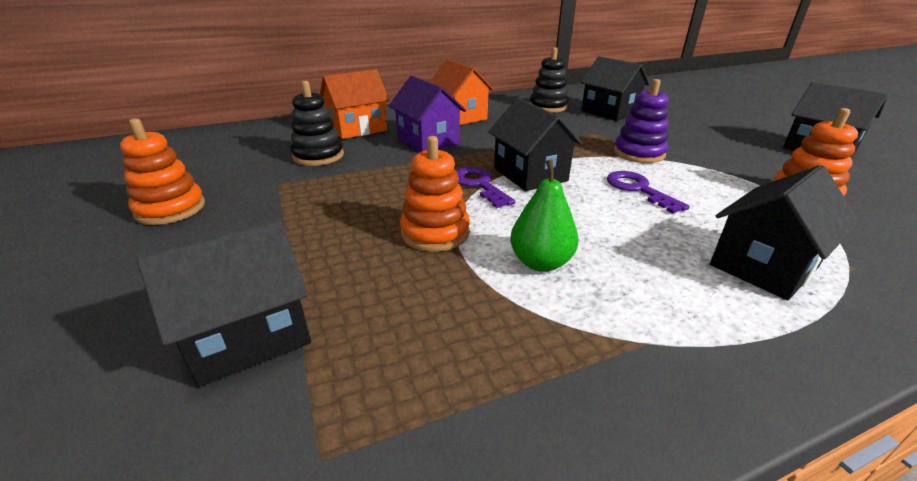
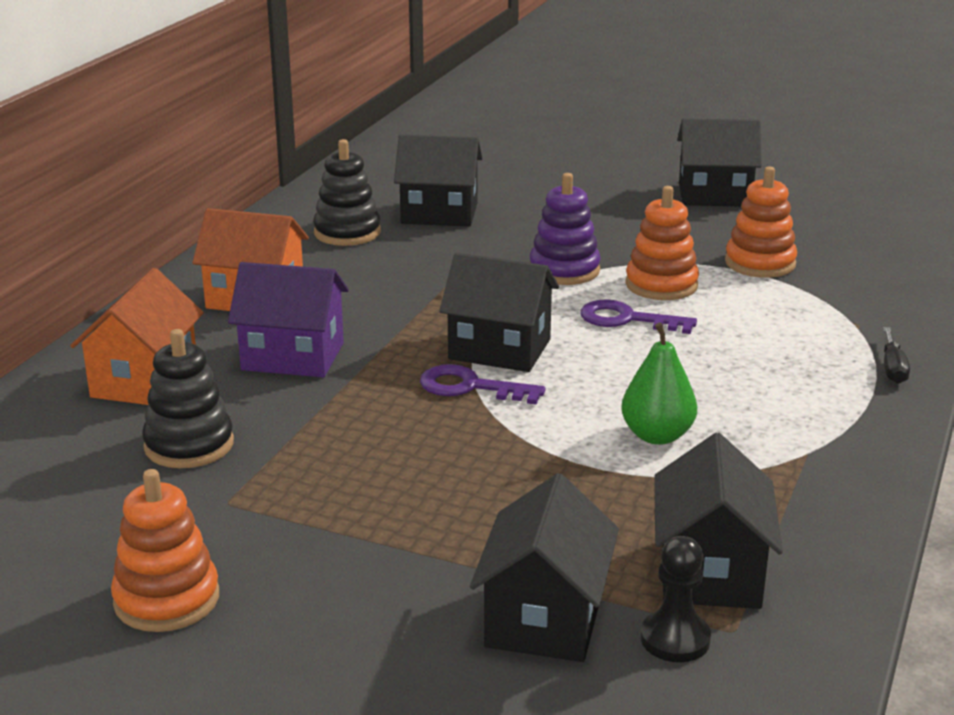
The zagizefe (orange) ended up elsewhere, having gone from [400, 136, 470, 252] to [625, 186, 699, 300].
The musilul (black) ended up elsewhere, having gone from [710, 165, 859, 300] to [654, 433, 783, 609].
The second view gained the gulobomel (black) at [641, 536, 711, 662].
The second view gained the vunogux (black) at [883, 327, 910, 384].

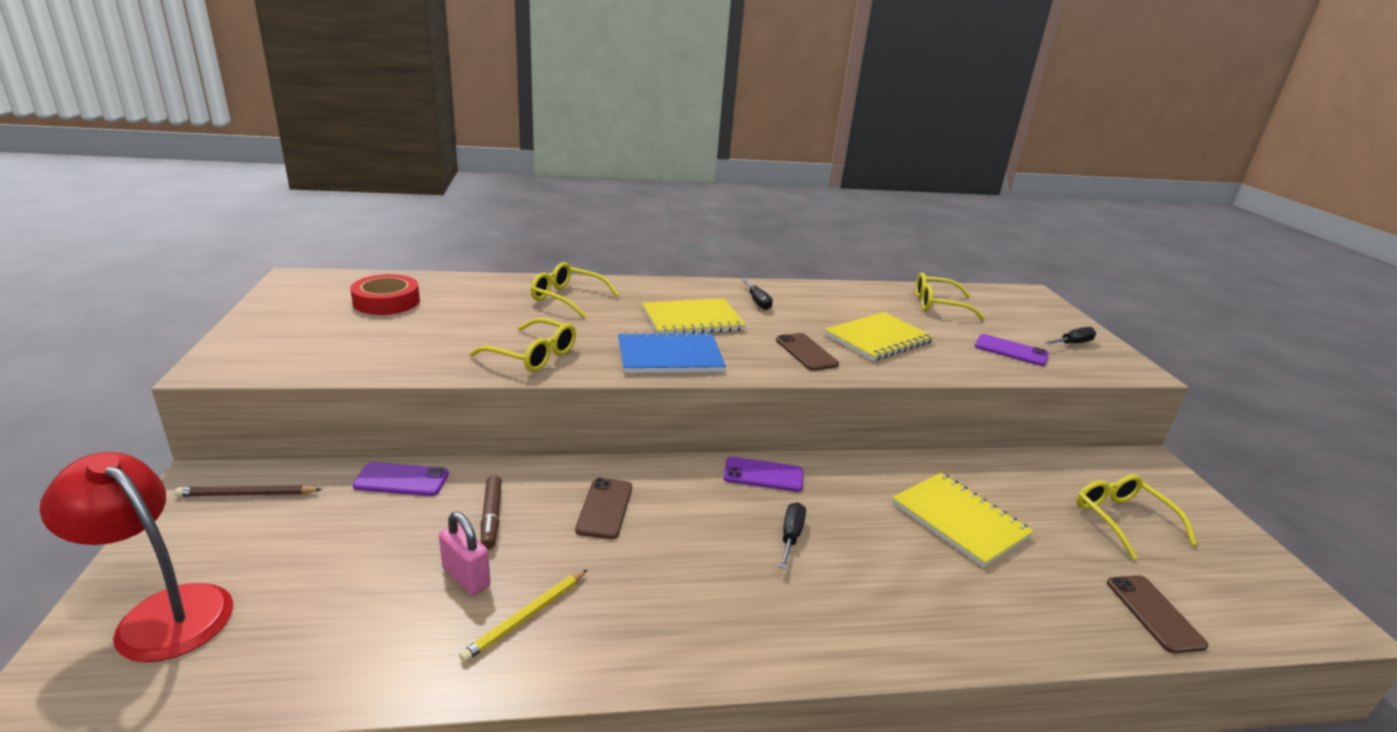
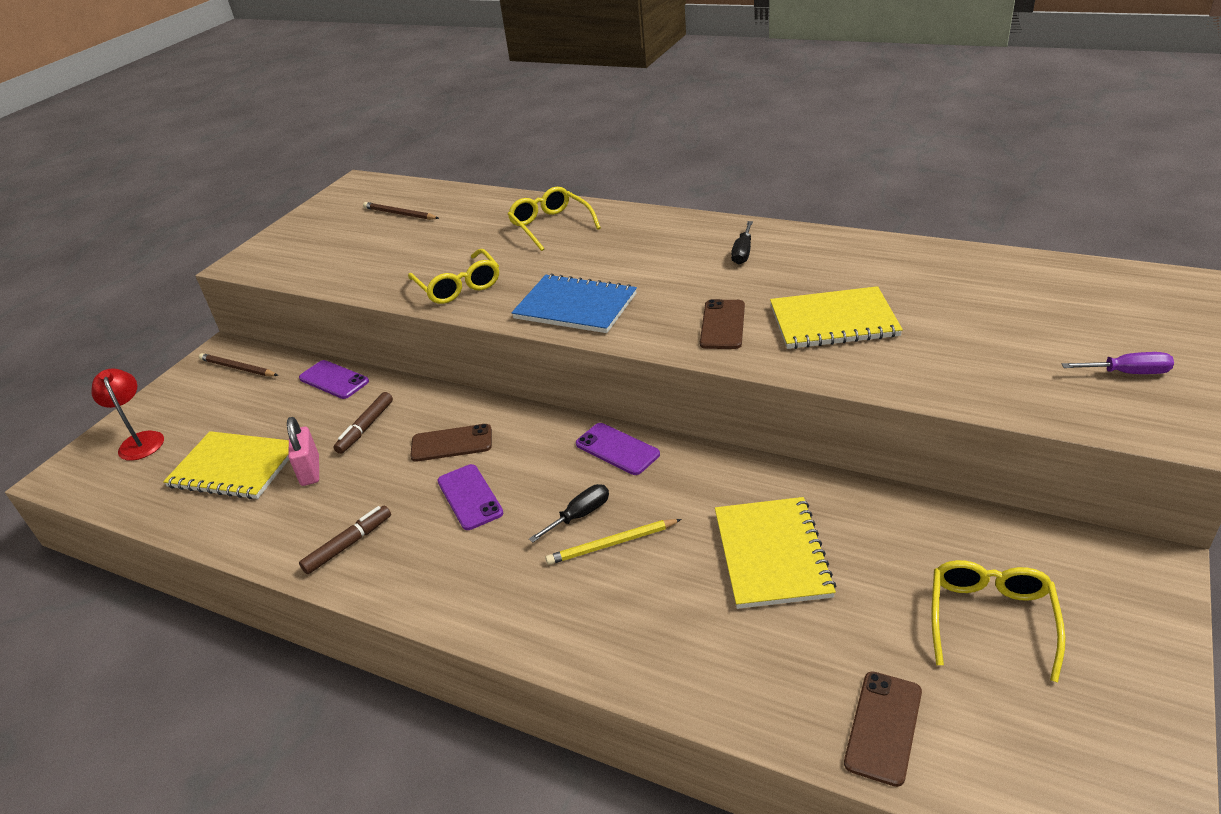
The size of the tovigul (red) at [40, 452, 233, 662] changed by a factor of 0.64.
Where the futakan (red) stood at [350, 274, 420, 315], the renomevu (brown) came to stand at [363, 202, 439, 220].
The renomevu (yellow) ended up elsewhere, having gone from [459, 569, 588, 662] to [546, 519, 682, 565].
The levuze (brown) at [575, 478, 632, 539] ended up facing another way, 45 degrees clockwise from before.
The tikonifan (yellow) ended up elsewhere, having gone from [642, 298, 746, 334] to [163, 431, 289, 499].
The second view lost the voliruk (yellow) at [916, 272, 985, 320].
The levuze (purple) ended up elsewhere, having gone from [975, 334, 1049, 366] to [437, 464, 503, 530].
What was the vunogux (black) at [1045, 327, 1096, 344] turned into the vunogux (purple) at [1062, 352, 1174, 374].
The second view gained the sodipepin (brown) at [299, 506, 391, 574].

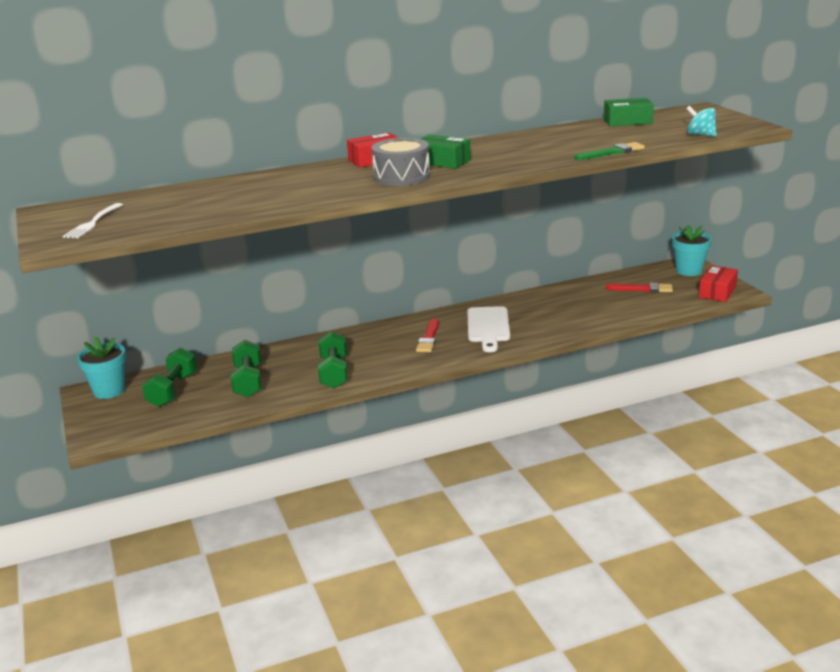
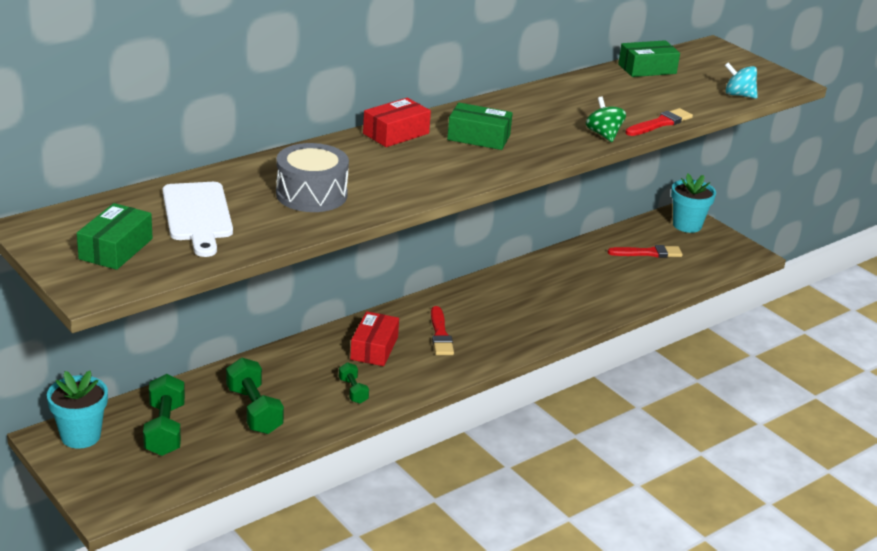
Where the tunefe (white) stood at [63, 203, 123, 238], the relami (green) came to stand at [77, 203, 153, 270].
The size of the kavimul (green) at [318, 331, 348, 389] changed by a factor of 0.55.
The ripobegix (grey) ended up elsewhere, having gone from [371, 138, 430, 186] to [276, 143, 349, 212].
The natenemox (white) ended up elsewhere, having gone from [467, 306, 510, 352] to [163, 182, 233, 257].
What was the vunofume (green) at [575, 142, 645, 160] turned into the vunofume (red) at [625, 108, 693, 136].
The relami (red) ended up elsewhere, having gone from [699, 266, 738, 302] to [350, 311, 399, 366].
The second view gained the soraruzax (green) at [586, 97, 626, 142].

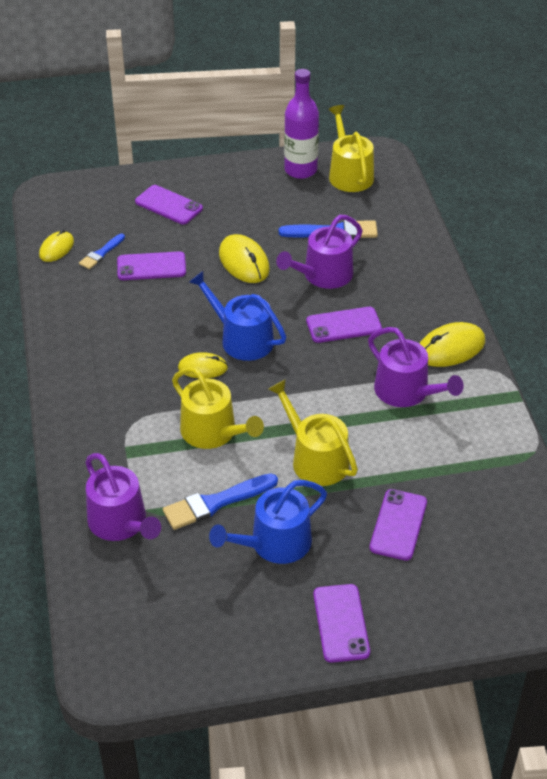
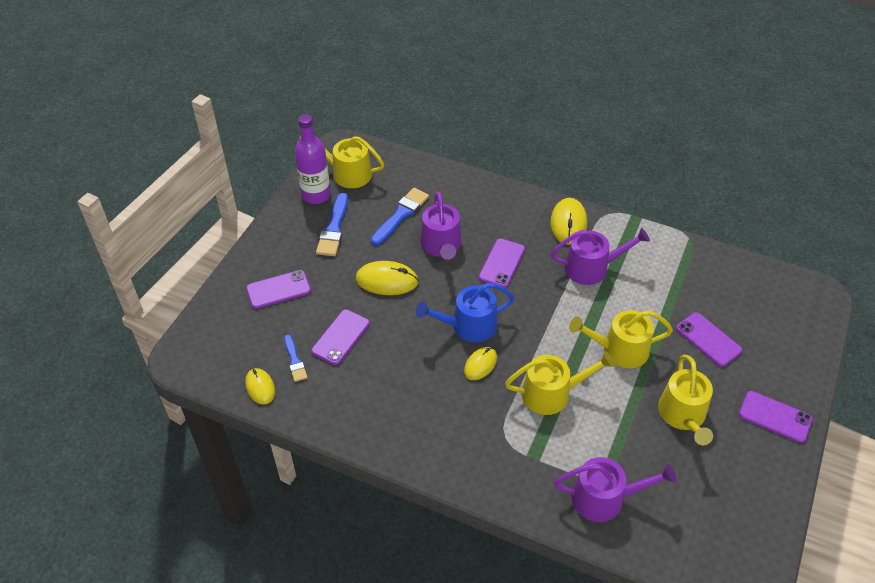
The vunofume (blue) ended up elsewhere, having gone from [163, 473, 278, 530] to [316, 193, 348, 256].
What was the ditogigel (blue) at [209, 480, 327, 564] turned into the ditogigel (yellow) at [658, 355, 713, 445].

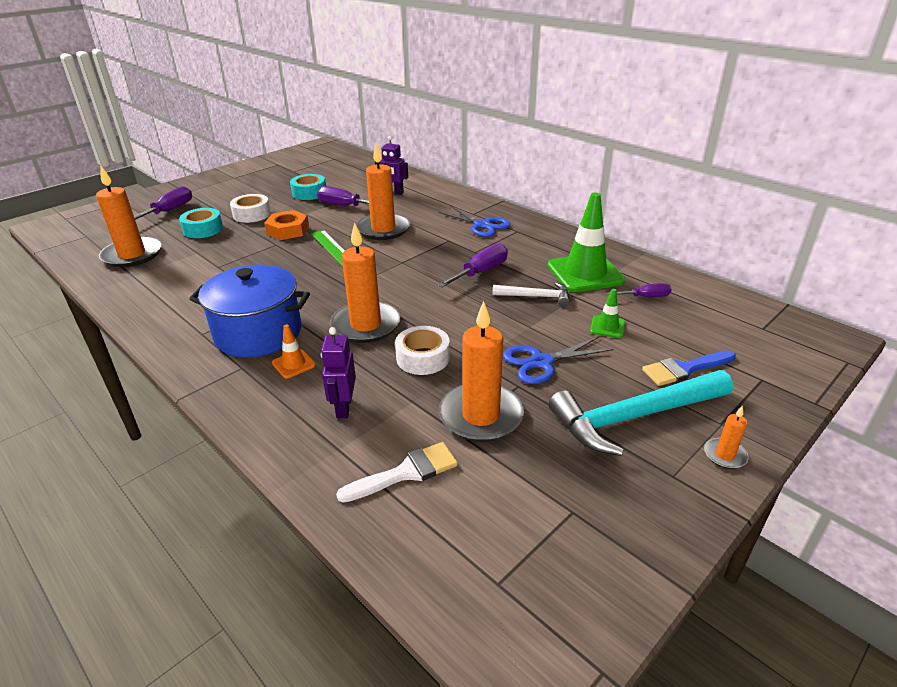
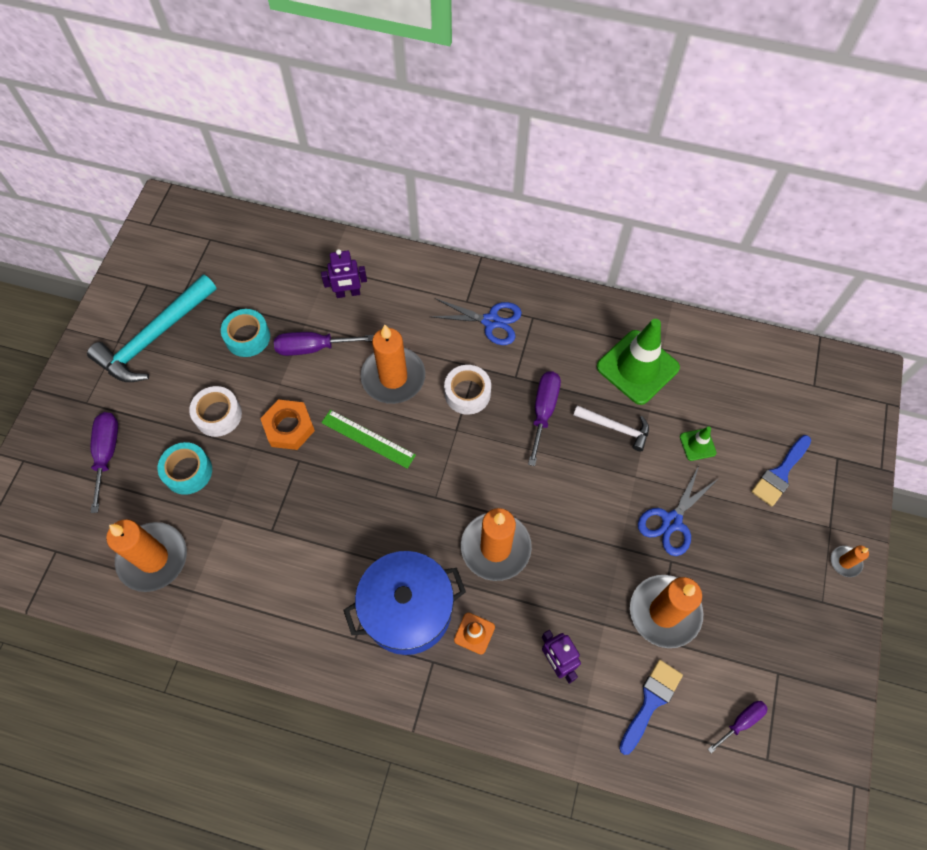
What was the vunofume (white) at [336, 442, 458, 503] turned into the vunofume (blue) at [619, 660, 683, 755].
The futakan (white) ended up elsewhere, having gone from [395, 326, 450, 375] to [444, 365, 491, 415].
The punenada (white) at [492, 282, 570, 306] ended up facing another way, 45 degrees clockwise from before.
The punenada (turquoise) ended up elsewhere, having gone from [549, 370, 733, 456] to [87, 275, 217, 382].
The vunogux (purple) ended up elsewhere, having gone from [607, 283, 672, 297] to [708, 701, 767, 753].

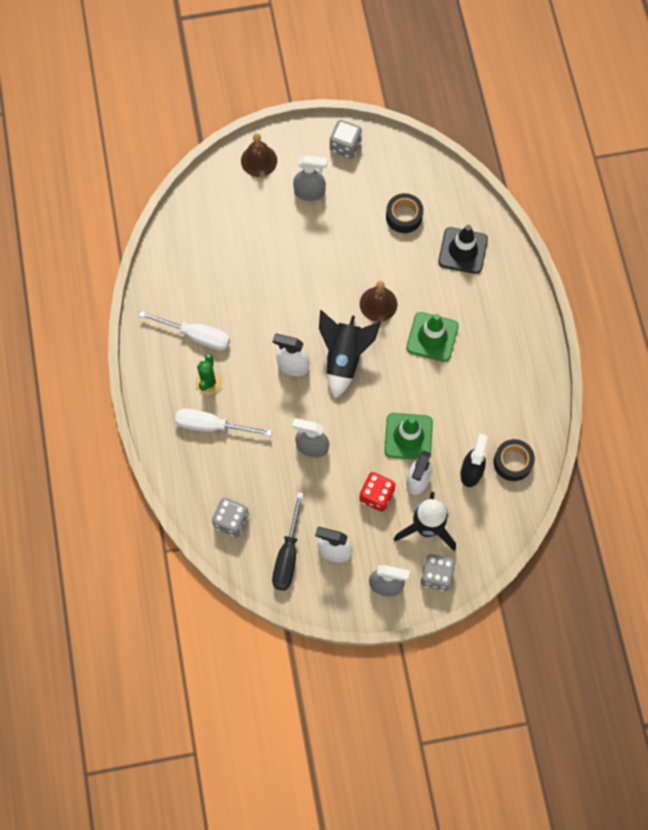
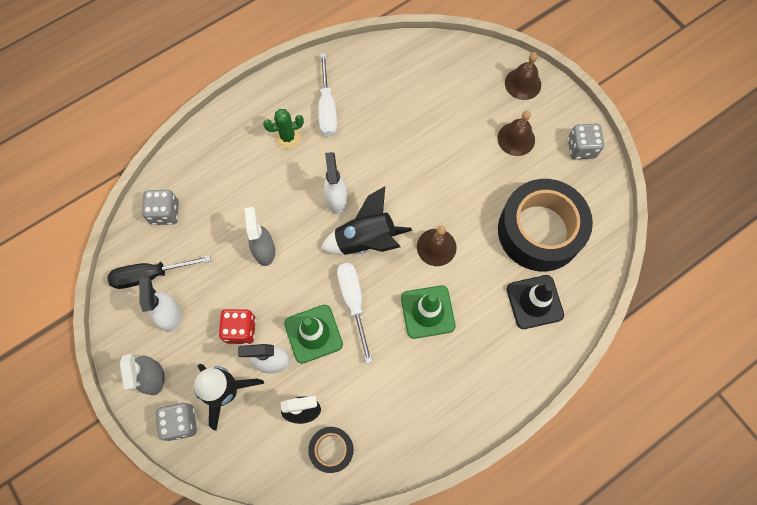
The vunogux (white) ended up elsewhere, having gone from [175, 408, 272, 436] to [337, 263, 373, 364].
Where the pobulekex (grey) stood at [293, 155, 327, 201], the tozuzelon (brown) came to stand at [498, 110, 535, 156].
The size of the futakan (black) at [386, 193, 423, 233] changed by a factor of 2.15.

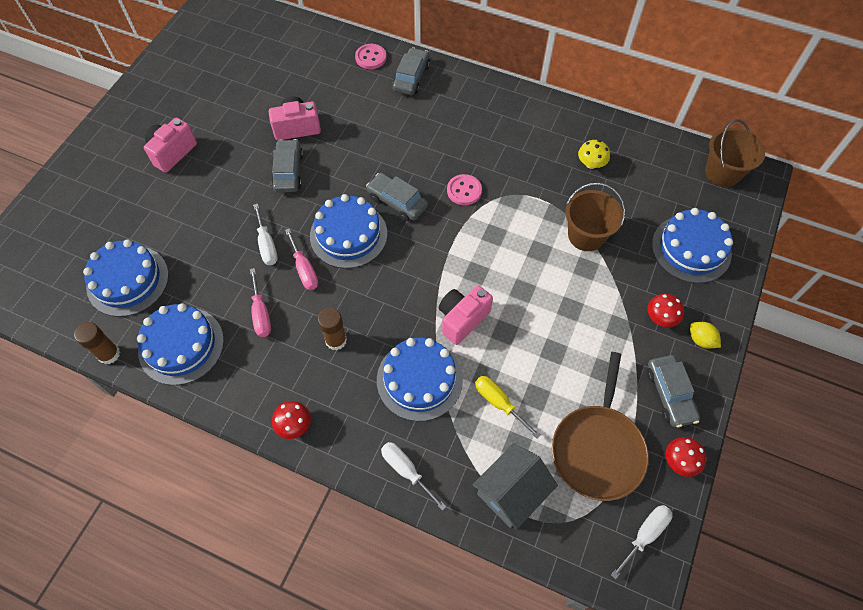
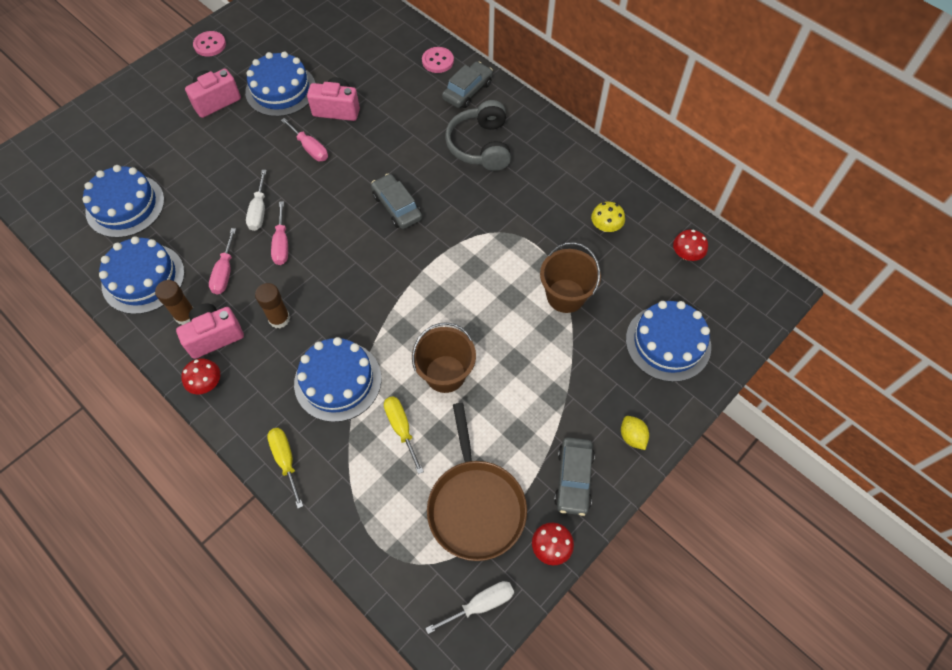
The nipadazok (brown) ended up elsewhere, having gone from [74, 322, 120, 364] to [155, 280, 194, 325].
Where the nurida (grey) stood at [271, 139, 303, 193], the vunogux (pink) came to stand at [281, 118, 328, 161].
The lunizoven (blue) ended up elsewhere, having gone from [310, 194, 387, 269] to [245, 51, 315, 117].
What was the vunogux (white) at [381, 442, 447, 511] turned into the vunogux (yellow) at [267, 428, 303, 508].
The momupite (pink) ended up elsewhere, having gone from [439, 285, 493, 345] to [176, 304, 244, 359].
The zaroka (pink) ended up elsewhere, having gone from [447, 174, 482, 205] to [193, 31, 226, 57].
The second view lost the musilul (grey) at [472, 443, 558, 530].
The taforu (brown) at [552, 352, 649, 501] ended up facing another way, 45 degrees counterclockwise from before.
The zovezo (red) ended up elsewhere, having gone from [648, 294, 684, 327] to [673, 230, 708, 261].
The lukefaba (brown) ended up elsewhere, having gone from [705, 119, 765, 187] to [412, 322, 476, 393].
The second view gained the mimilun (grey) at [445, 100, 511, 171].

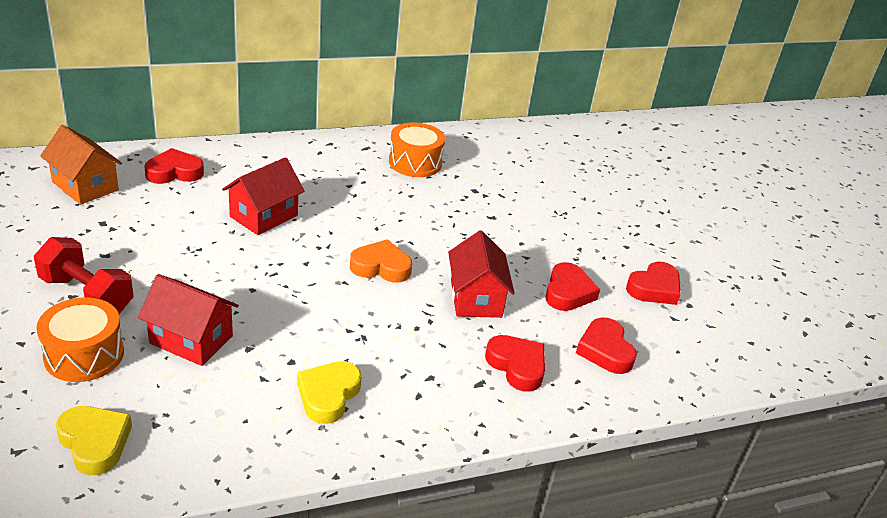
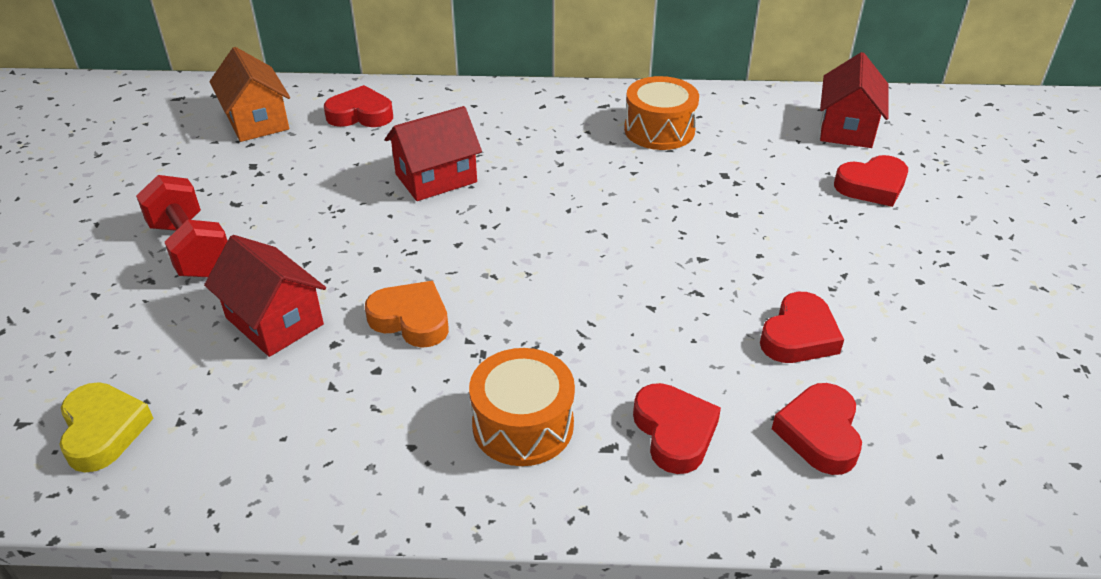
The ripobegix (orange) ended up elsewhere, having gone from [36, 297, 124, 382] to [469, 348, 575, 466].
The second view lost the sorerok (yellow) at [297, 361, 362, 424].
The sorerok (orange) ended up elsewhere, having gone from [350, 239, 412, 283] to [365, 281, 449, 348].
The musilul (red) ended up elsewhere, having gone from [448, 230, 515, 318] to [820, 52, 888, 148].
The sorerok (red) ended up elsewhere, having gone from [626, 262, 681, 305] to [834, 155, 908, 207].

